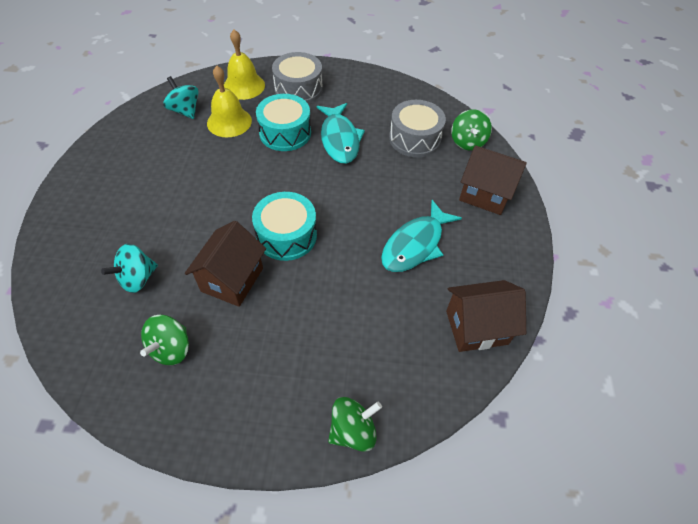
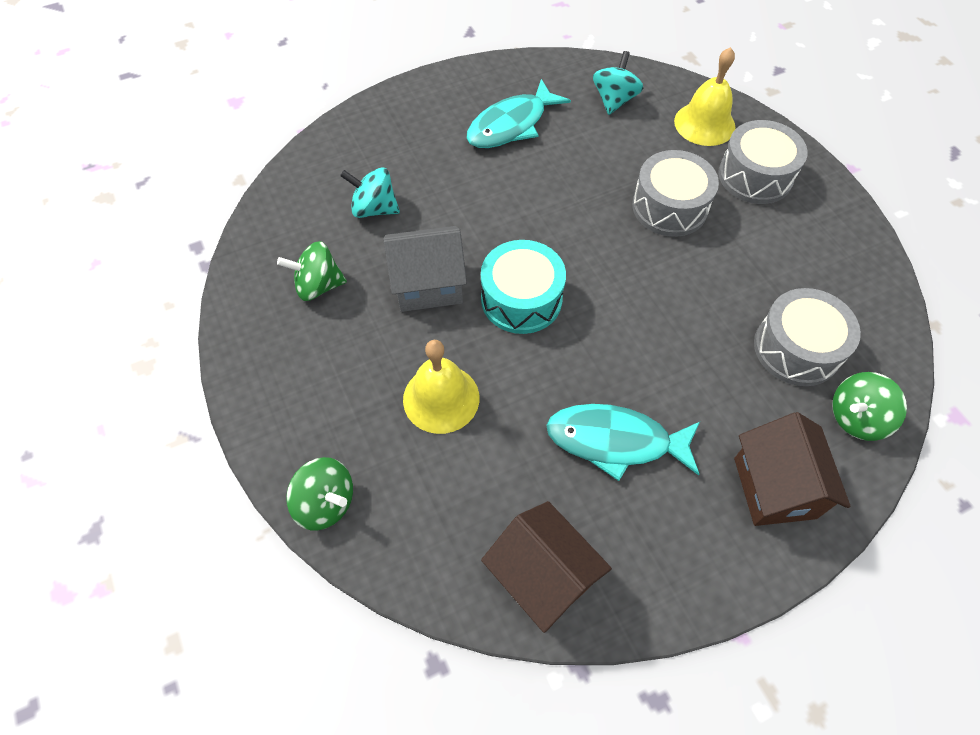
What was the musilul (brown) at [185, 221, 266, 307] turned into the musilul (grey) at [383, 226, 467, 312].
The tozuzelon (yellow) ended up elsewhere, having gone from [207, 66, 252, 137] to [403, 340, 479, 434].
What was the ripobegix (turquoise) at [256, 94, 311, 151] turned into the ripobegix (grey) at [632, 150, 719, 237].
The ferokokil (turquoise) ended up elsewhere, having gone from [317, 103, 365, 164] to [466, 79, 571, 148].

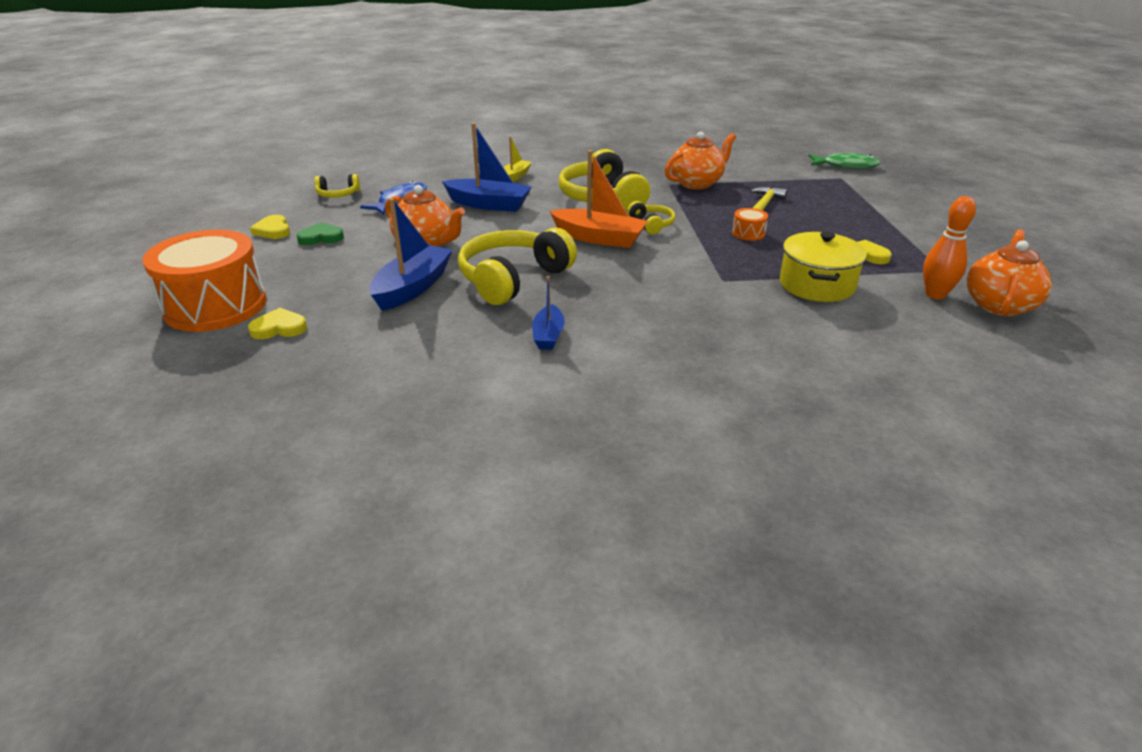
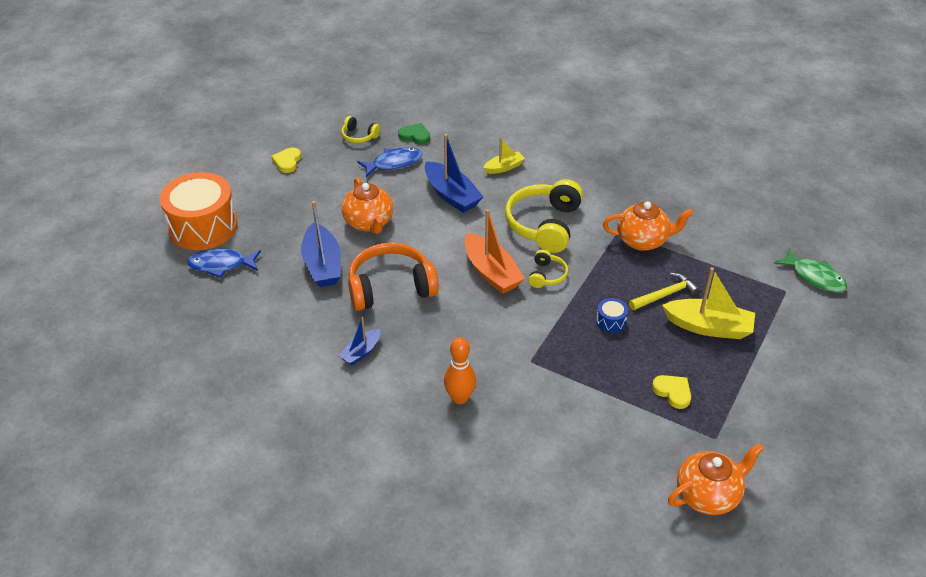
Where the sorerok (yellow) stood at [248, 308, 307, 339], the ferokokil (blue) came to stand at [187, 249, 261, 278].
The sorerok (green) ended up elsewhere, having gone from [297, 222, 344, 245] to [398, 123, 430, 145].
The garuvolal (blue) at [369, 198, 453, 311] ended up facing another way, 105 degrees clockwise from before.
What was the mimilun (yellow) at [458, 227, 577, 305] turned into the mimilun (orange) at [348, 243, 439, 311].
What was the ripobegix (orange) at [732, 208, 768, 241] turned into the ripobegix (blue) at [596, 298, 628, 333].
The second view lost the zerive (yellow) at [780, 231, 867, 302].
The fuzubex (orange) ended up elsewhere, having gone from [923, 196, 976, 300] to [444, 337, 476, 404].
The second view gained the garuvolal (yellow) at [662, 267, 755, 339].

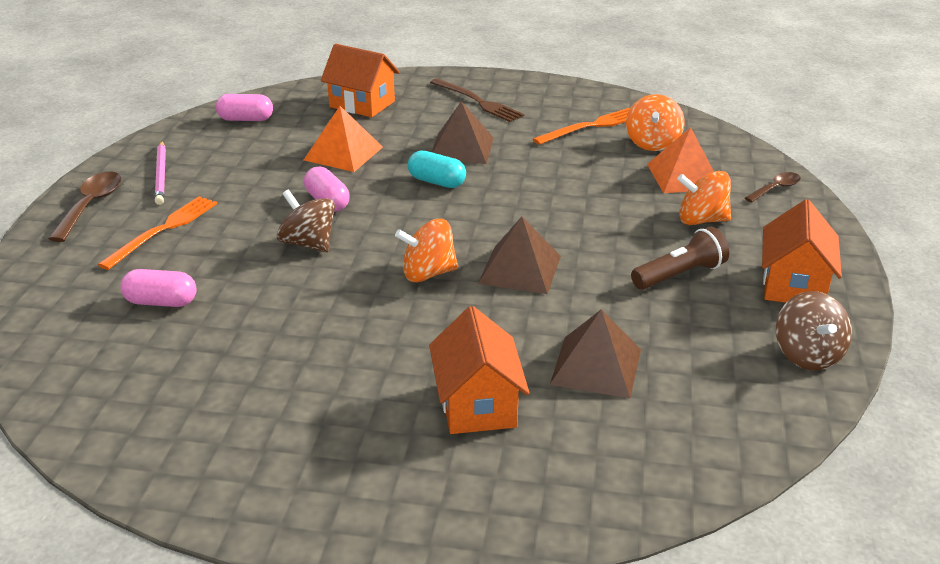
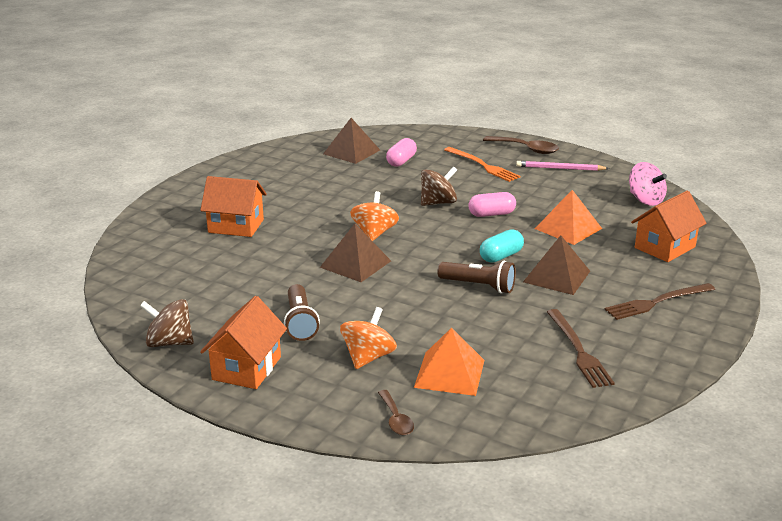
Where the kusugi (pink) stood at [216, 94, 273, 121], the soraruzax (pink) came to stand at [629, 162, 667, 206].
What was the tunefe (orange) at [533, 108, 630, 145] turned into the tunefe (brown) at [547, 309, 615, 388].
The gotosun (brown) ended up elsewhere, having gone from [550, 309, 641, 399] to [323, 118, 380, 164].
The second view lost the soraruzax (orange) at [626, 94, 684, 151].
The musilul (orange) at [762, 199, 842, 303] ended up facing another way, 75 degrees clockwise from before.
The second view gained the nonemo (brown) at [438, 261, 516, 294].

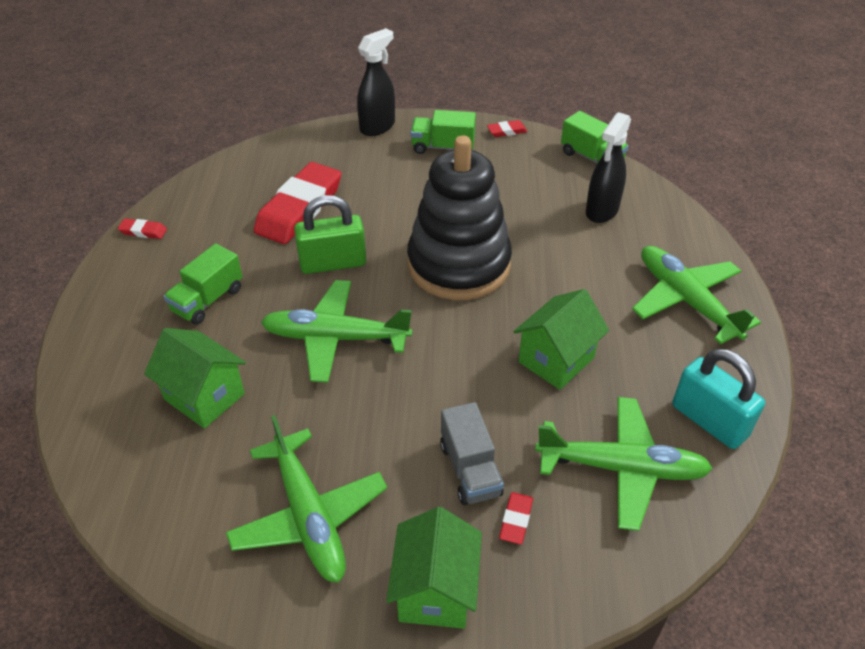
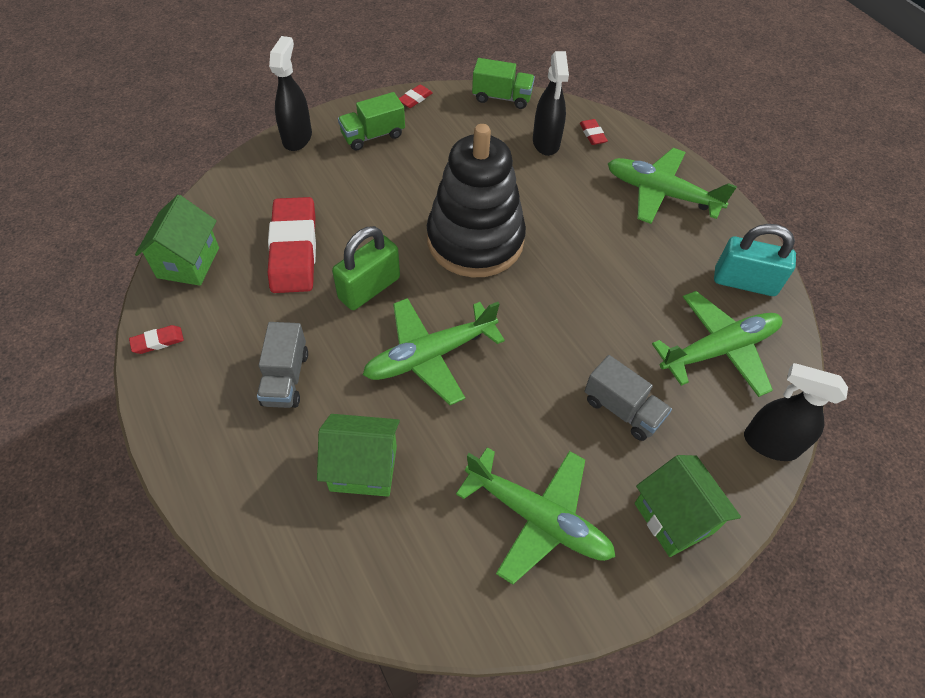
What was the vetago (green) at [163, 243, 243, 325] turned into the vetago (grey) at [257, 322, 308, 408].
The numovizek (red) ended up elsewhere, having gone from [499, 492, 533, 544] to [580, 119, 608, 145].
The musilul (green) ended up elsewhere, having gone from [513, 289, 609, 390] to [135, 195, 219, 286].
The second view gained the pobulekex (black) at [744, 363, 848, 461].

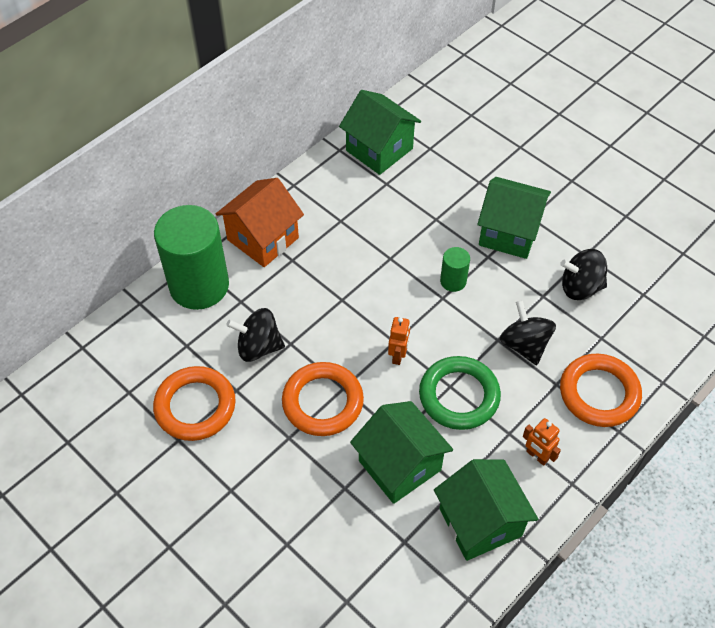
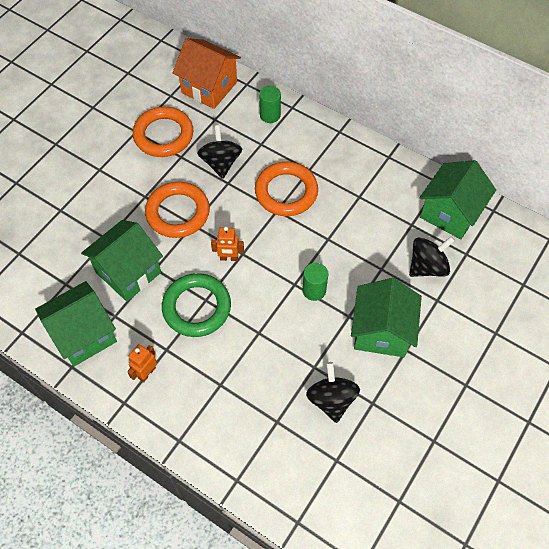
The size of the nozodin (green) at [154, 205, 229, 310] changed by a factor of 0.44.
The musilul (orange) ended up elsewhere, having gone from [216, 178, 304, 267] to [173, 38, 241, 109].
The soraruzax (black) ended up elsewhere, having gone from [500, 300, 556, 365] to [409, 236, 455, 277].
The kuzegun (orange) ended up elsewhere, having gone from [560, 353, 642, 427] to [255, 162, 318, 216].

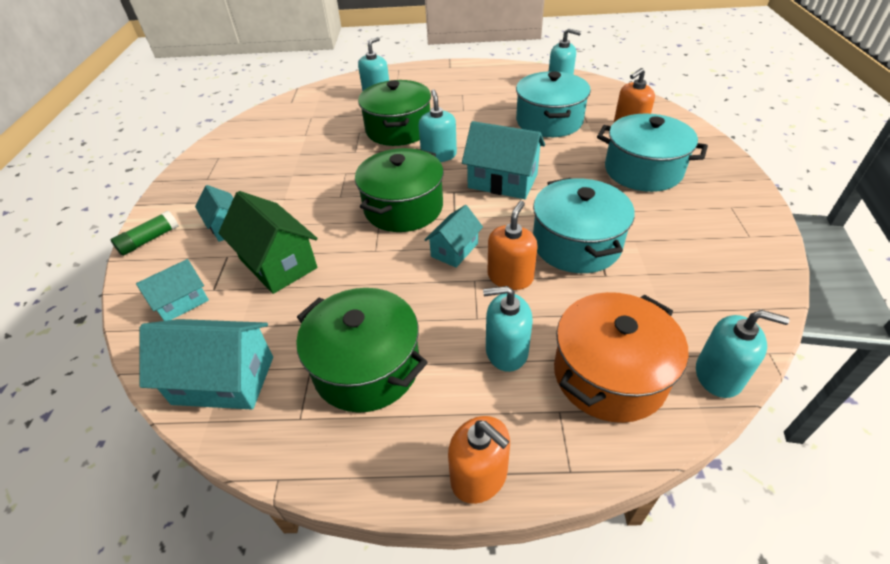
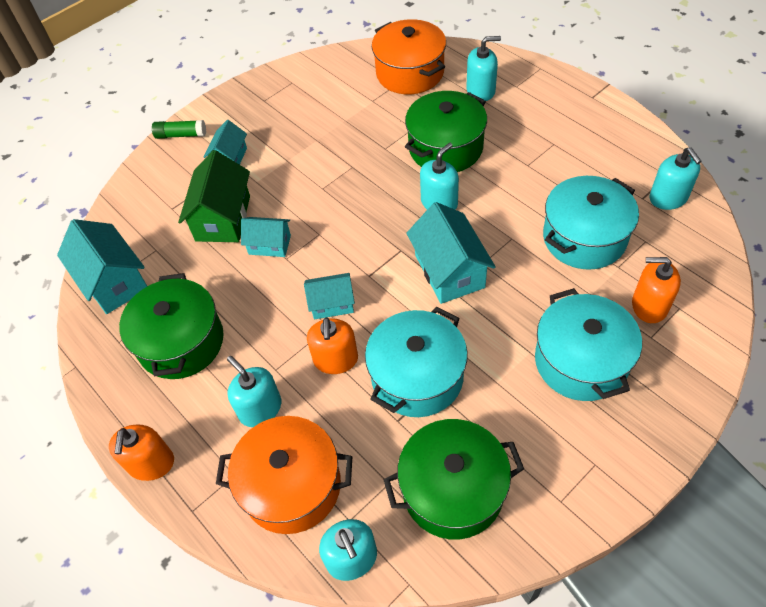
The musilul (turquoise) ended up elsewhere, having gone from [136, 259, 209, 321] to [241, 217, 291, 257].
The zerive (green) ended up elsewhere, having gone from [355, 148, 444, 232] to [383, 419, 524, 539].
The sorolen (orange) at [488, 201, 538, 290] ended up facing another way, 105 degrees clockwise from before.
The second view gained the zerive (orange) at [372, 19, 446, 94].

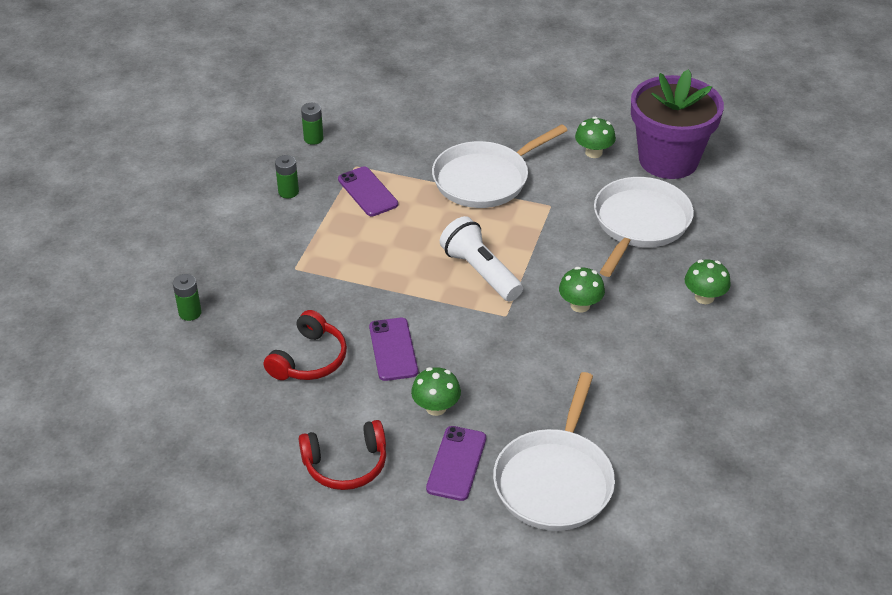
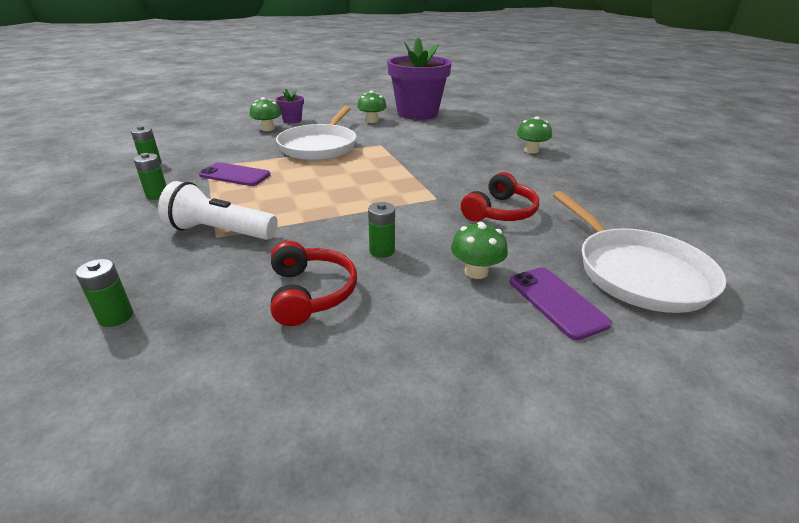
The mimilun (red) ended up elsewhere, having gone from [299, 420, 386, 490] to [461, 172, 539, 222].
Where the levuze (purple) stood at [369, 318, 418, 381], the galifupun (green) came to stand at [368, 202, 395, 258].
The nonemo (white) ended up elsewhere, having gone from [440, 216, 523, 301] to [158, 181, 278, 240].
The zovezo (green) ended up elsewhere, having gone from [559, 267, 605, 313] to [250, 97, 282, 131].
The second view lost the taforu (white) at [594, 177, 694, 277].
The second view gained the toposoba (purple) at [276, 89, 304, 124].

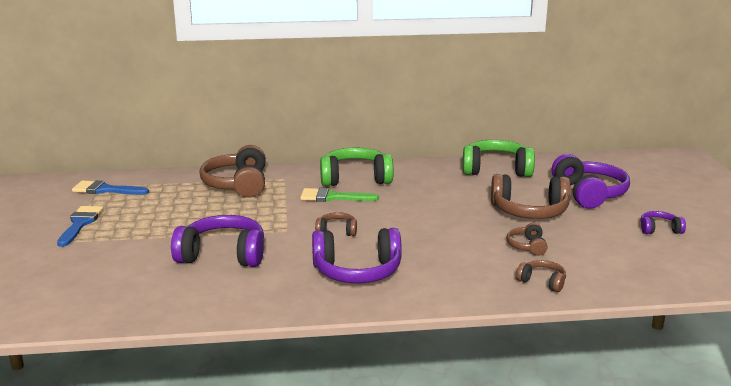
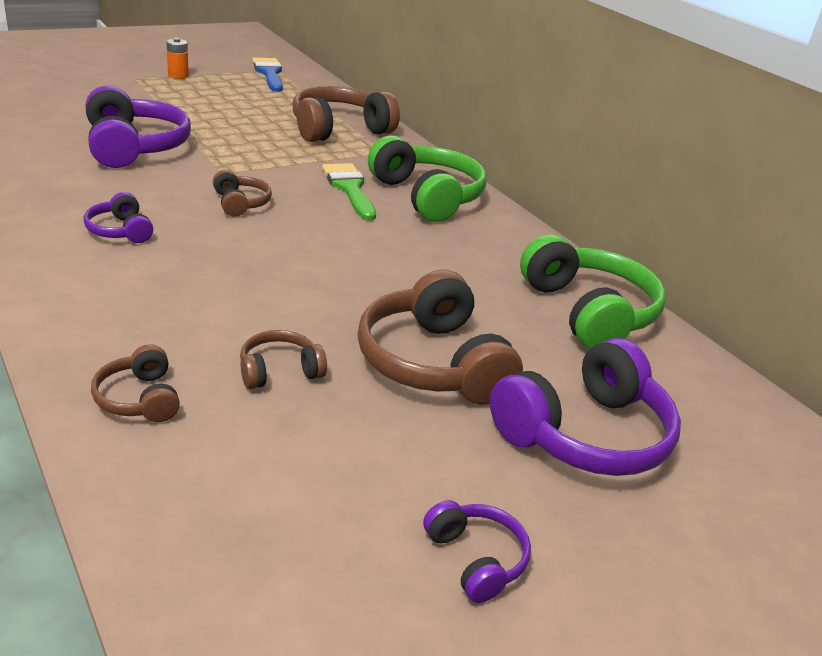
Where the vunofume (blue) stood at [57, 206, 103, 247], the galifupun (orange) came to stand at [166, 38, 189, 79].
The size of the mimilun (purple) at [312, 228, 402, 283] changed by a factor of 0.50.
The mimilun (brown) at [516, 260, 566, 292] ended up facing another way, 150 degrees clockwise from before.

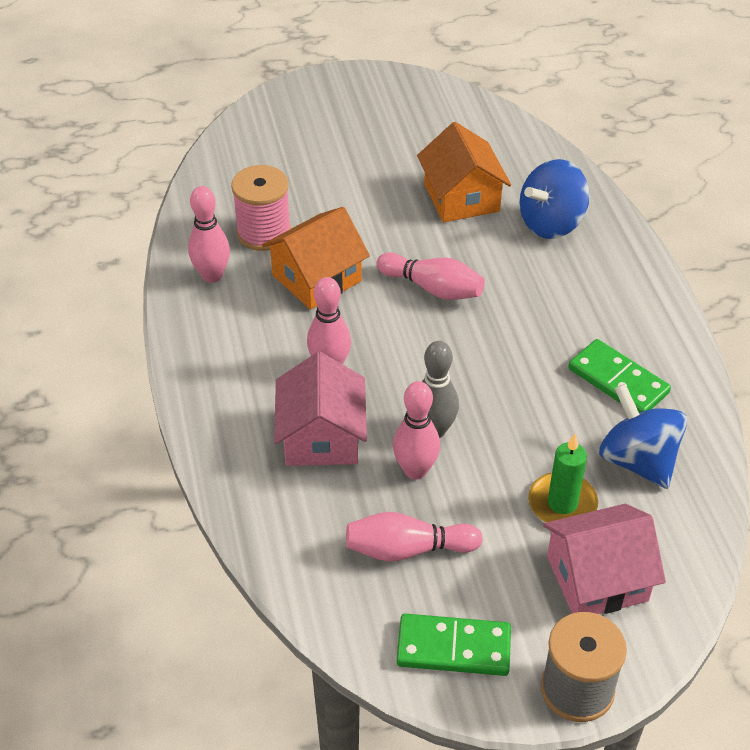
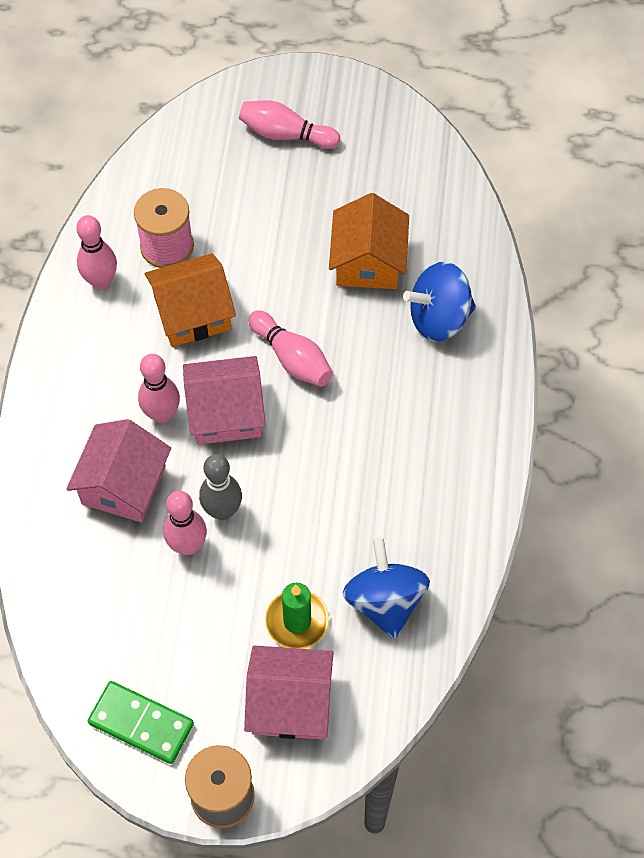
The fuzubex (pink) ended up elsewhere, having gone from [346, 512, 483, 562] to [239, 101, 340, 149].
The second view lost the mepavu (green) at [568, 339, 671, 413].
The second view gained the musilul (pink) at [183, 356, 266, 445].

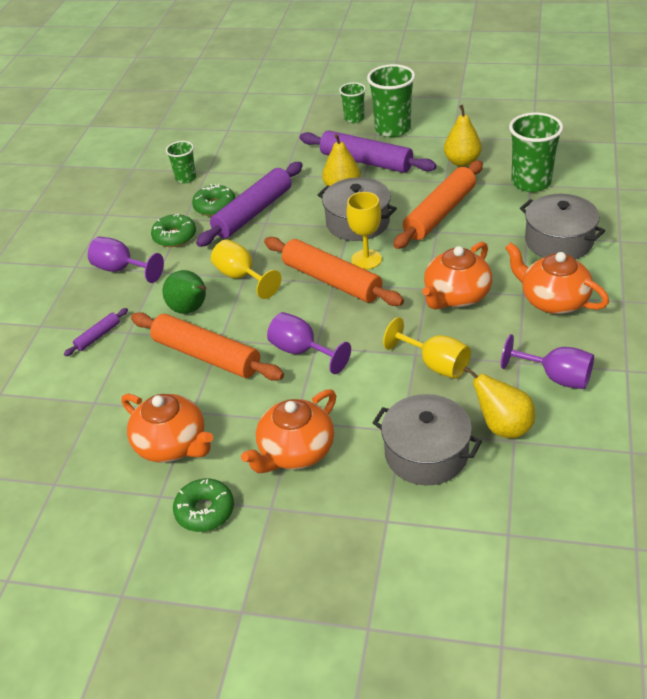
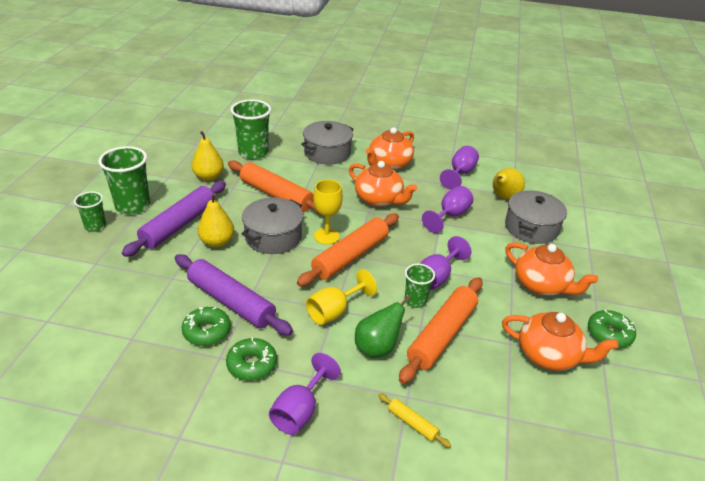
What was the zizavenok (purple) at [64, 308, 128, 356] turned into the zizavenok (yellow) at [378, 393, 451, 448].
The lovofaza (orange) at [121, 394, 213, 463] ended up facing another way, 75 degrees clockwise from before.
The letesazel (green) ended up elsewhere, having gone from [166, 141, 196, 184] to [405, 264, 435, 308].
What was the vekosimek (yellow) at [383, 317, 471, 379] turned into the vekosimek (purple) at [422, 186, 474, 233].

